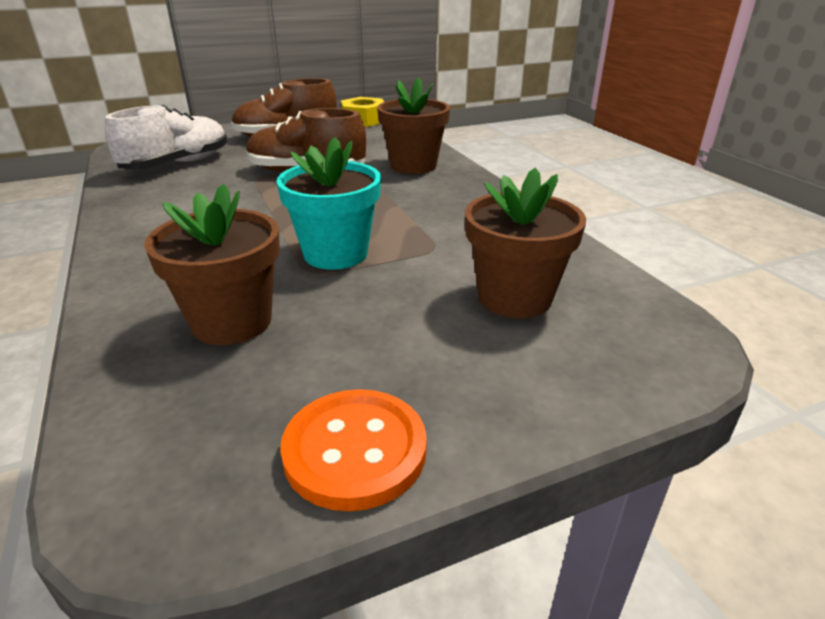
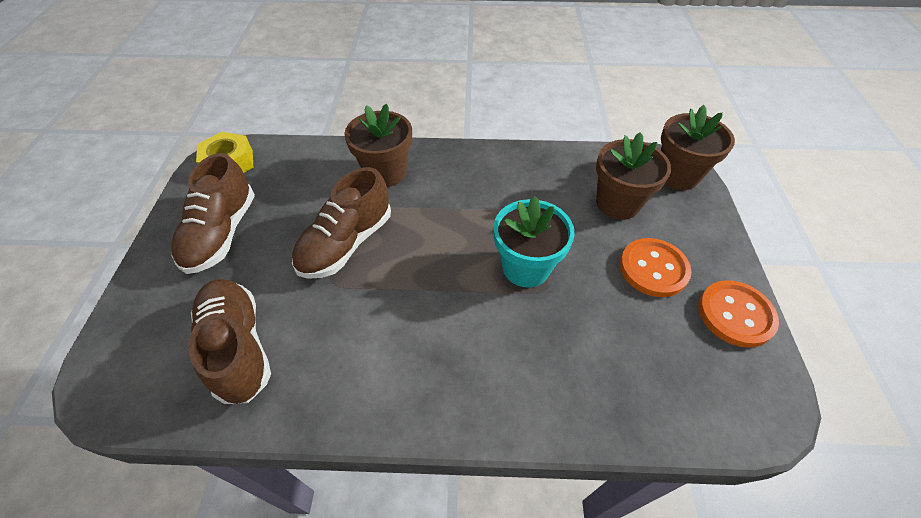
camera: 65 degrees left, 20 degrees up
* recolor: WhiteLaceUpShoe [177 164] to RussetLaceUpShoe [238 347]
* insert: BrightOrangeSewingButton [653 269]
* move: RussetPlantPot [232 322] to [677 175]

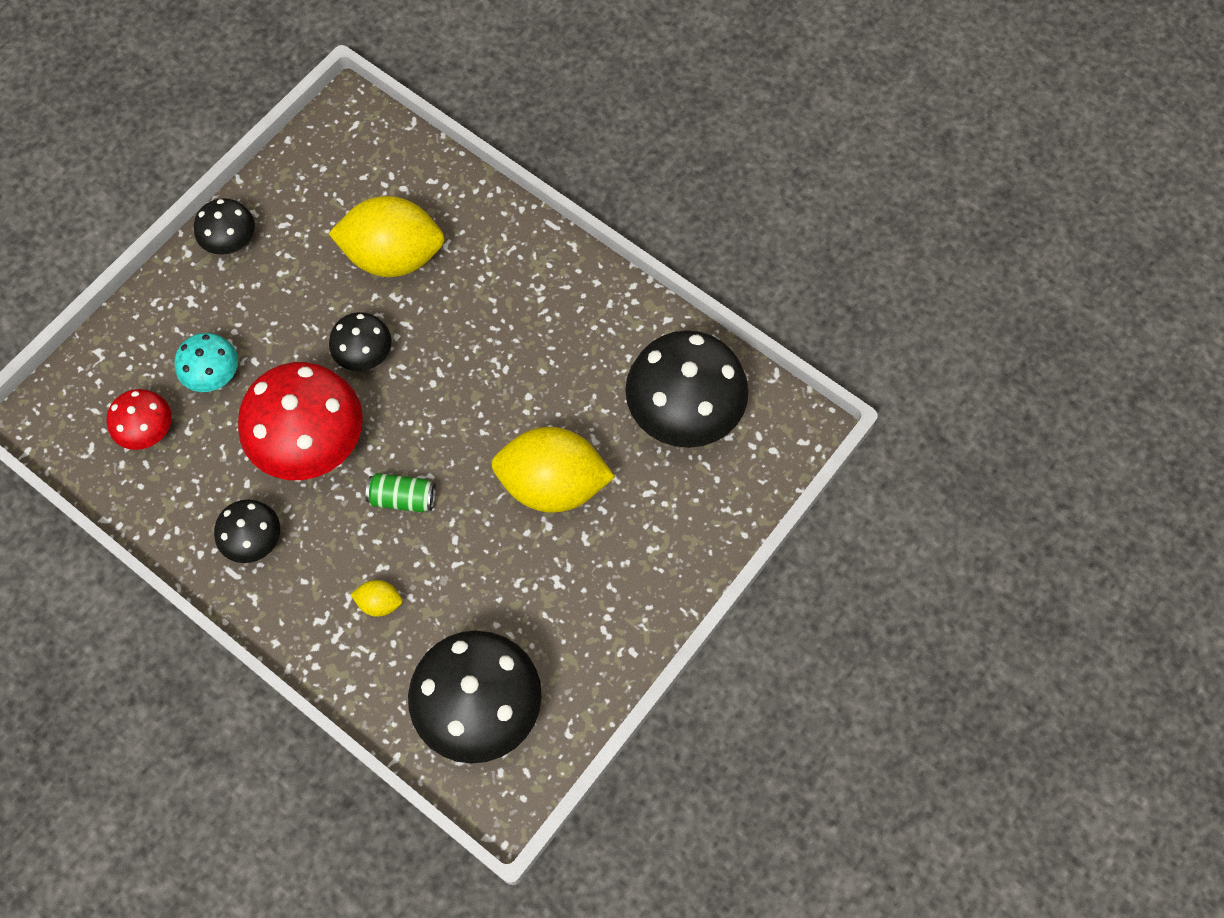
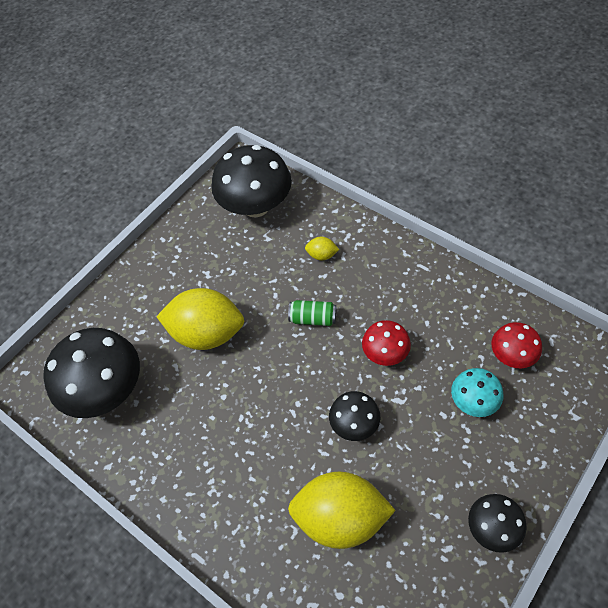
camera: 175 degrees left, 10 degrees down
* resize: ScarletMushroom [311 442] = [385 353] x0.53
* delete: JetBlackMushroom [254 540]

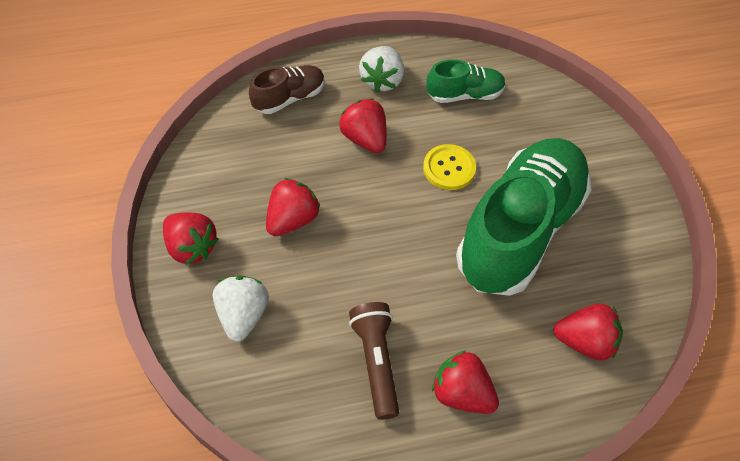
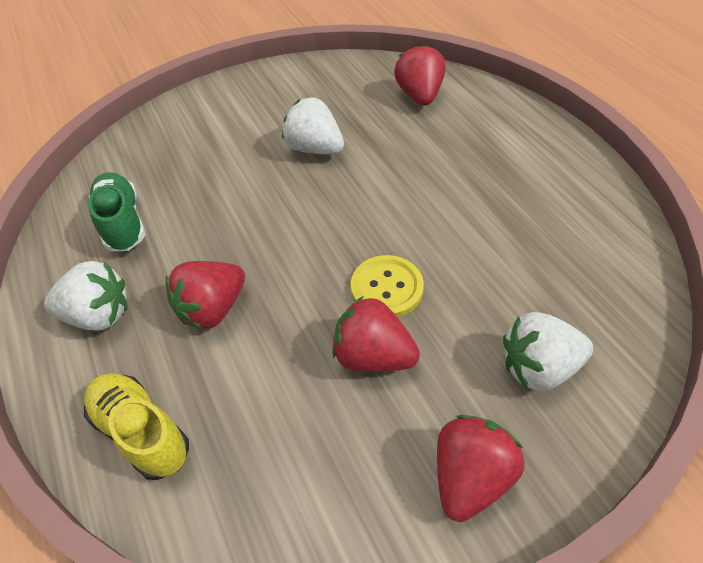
camera: 100 degrees left, 5 degrees down
* recolor: RussetLaceUpShoe [289 98] to YellowLaceUpShoe [142 431]
* replace: LeafGreenLaceUpShoe [520 230] to WhiteStrawberry [315 149]
* move: YellowSewingButton [449 168] to [386 288]
* delete: RussetTorch [376 362]
* delete: ScarletStrawberry [462 393]

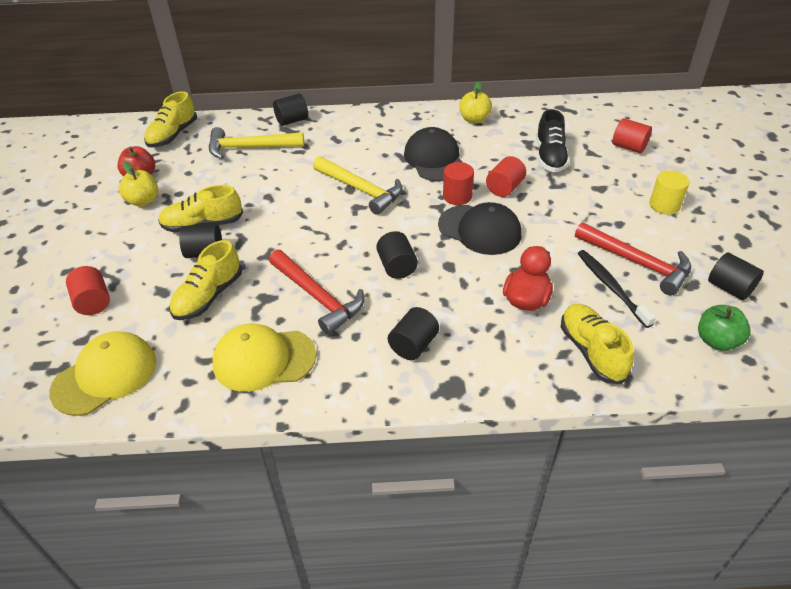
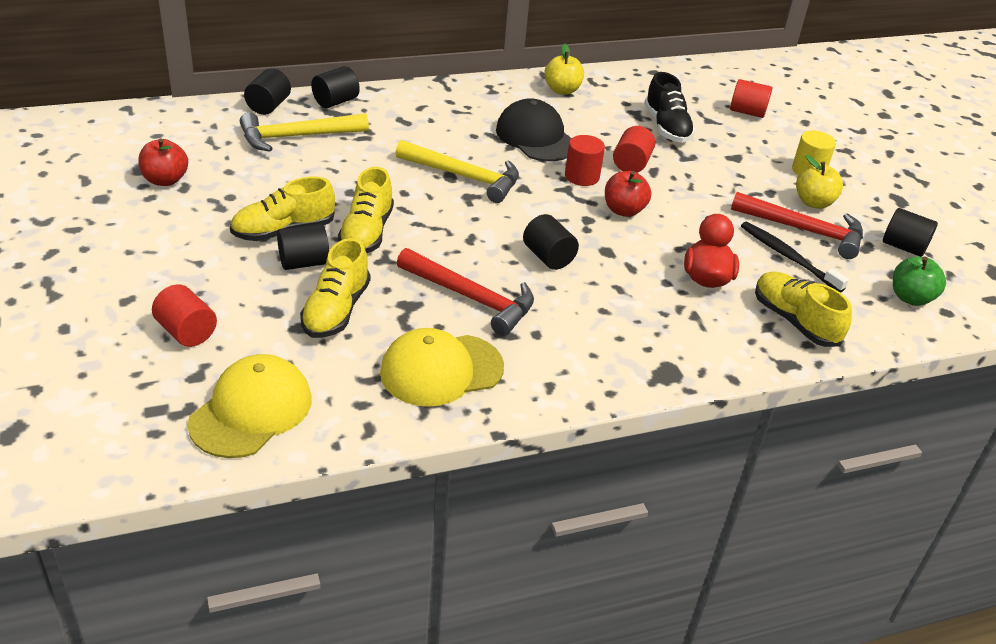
camera: 20 degrees left, 5 degrees down
* move: JetBlackCylinderShape [413 345] to [268 106]
* move: YellowLaceUpShoe [173 135] to [367 233]
* replace: JetBlackBaseballCap [480 230] to ScarletToyApple [624 210]
* move: YellowToyApple [143 201] to [813 202]

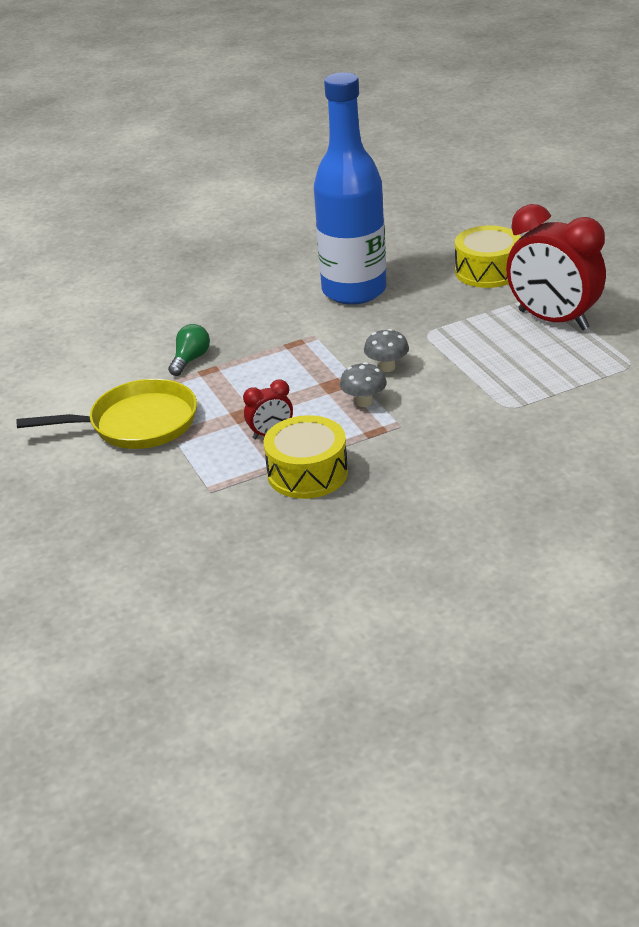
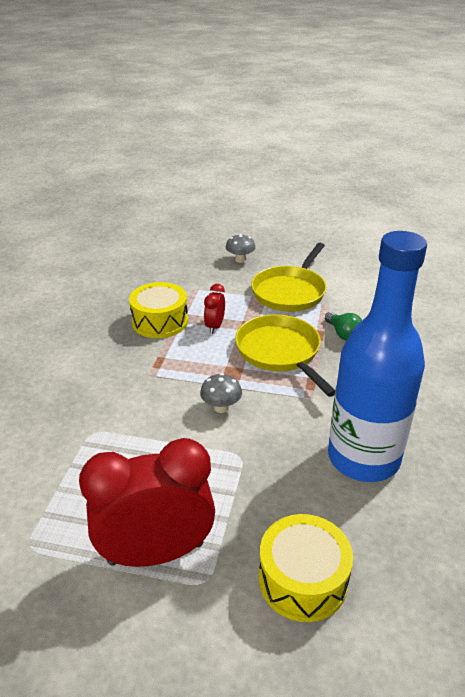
camera: 125 degrees right, 0 degrees up
* move: GreyMushroom [364 402] to [240 260]
* insert: YellowPan [280 352]

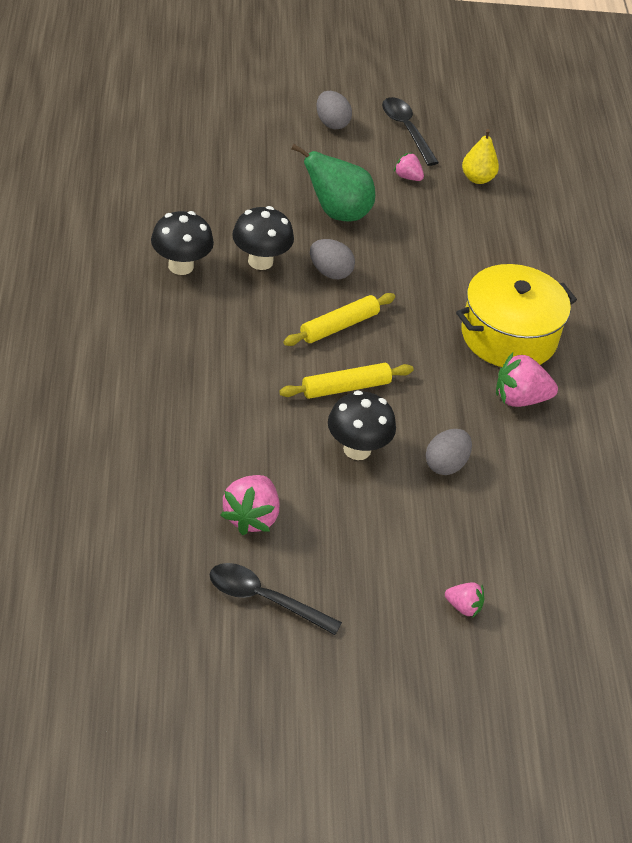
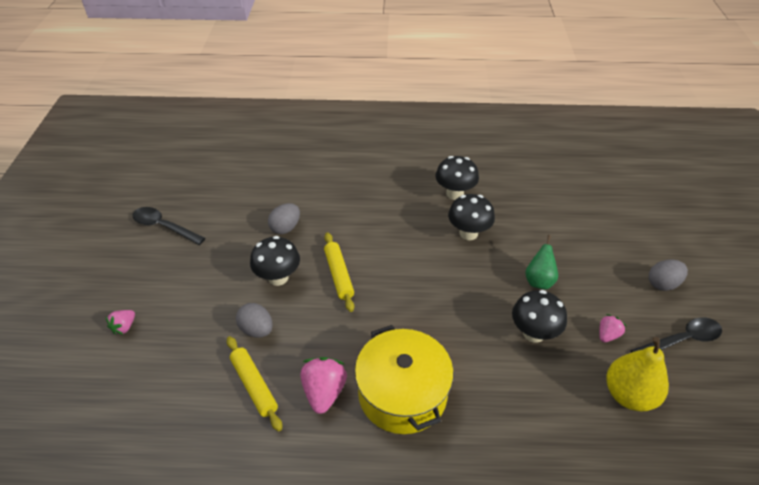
camera: 100 degrees right, 0 degrees up
* rotate: JetBlackTablespoon [264 599] = [164 227] 90 degrees counterclockwise
* move: YellowDoughRoller [339 326] to [254 385]
* move: GreyToyEgg [330 272] to [285 228]
* insert: JetBlackMushroom [533 333]
* resize: LeafGreenPearFruit [337 213] = [539 281] x0.65
* resize: YellowPearFruit [477 178] = [629 395] x1.53
* delete: RosyStrawberry [251 517]

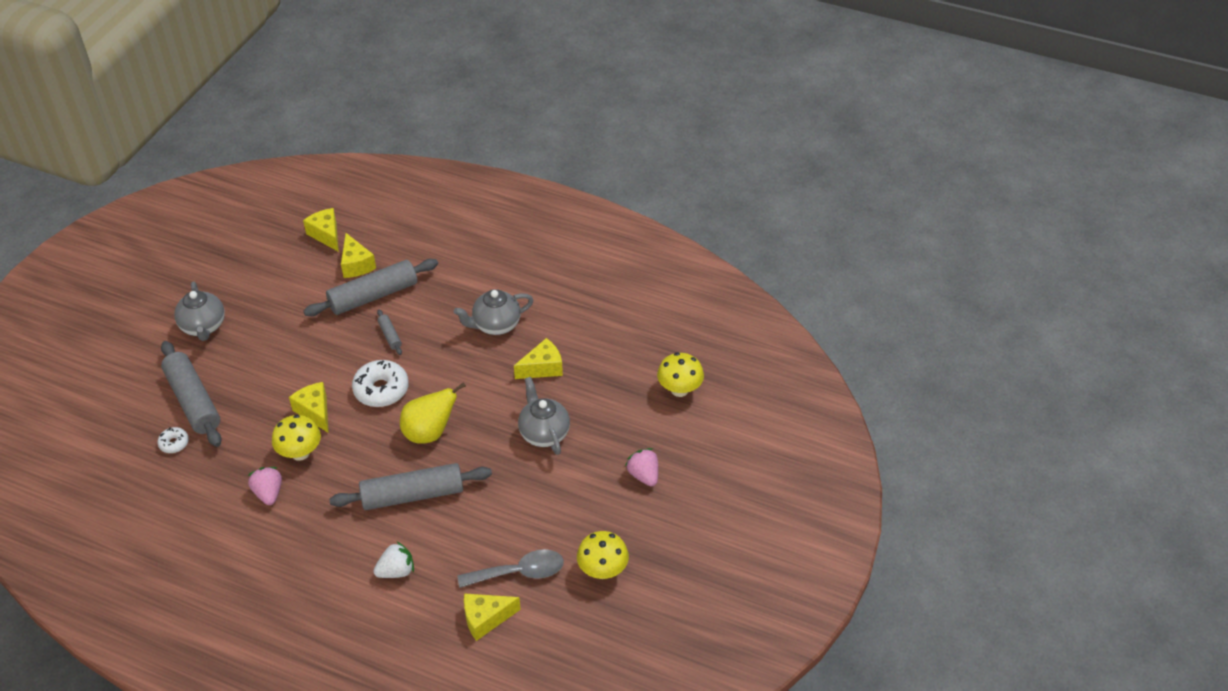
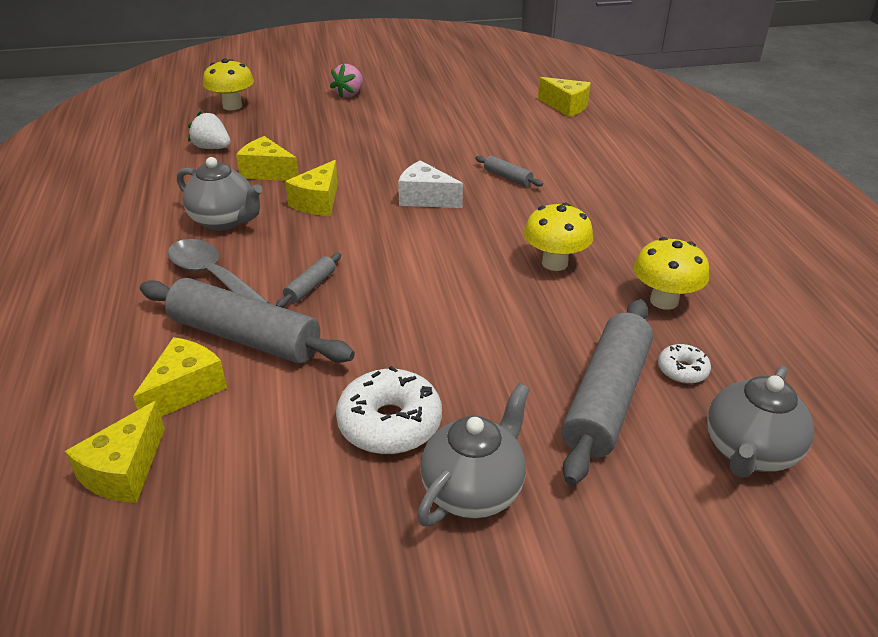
camera: 125 degrees left, 10 degrees down
* move: GreyTablespoon [519 572] to [211 276]
* move: WhiteStrawberry [396 571] to [212 148]
* move: YellowPieceOfCheese [315 411] to [318 202]
* move: WhiteGlazedDonut [381 390] to [389 423]
* replace: YellowPearFruit [430 432] to WhitePieceOfCheese [425 198]
* resize: GreyDoughRoller [413 495] = [507 177] x0.44
* move: YellowMushroom [602 570] to [664 301]
* move: GreyTeaPot [544 433] to [749 452]
* delete: RosyStrawberry [268 493]

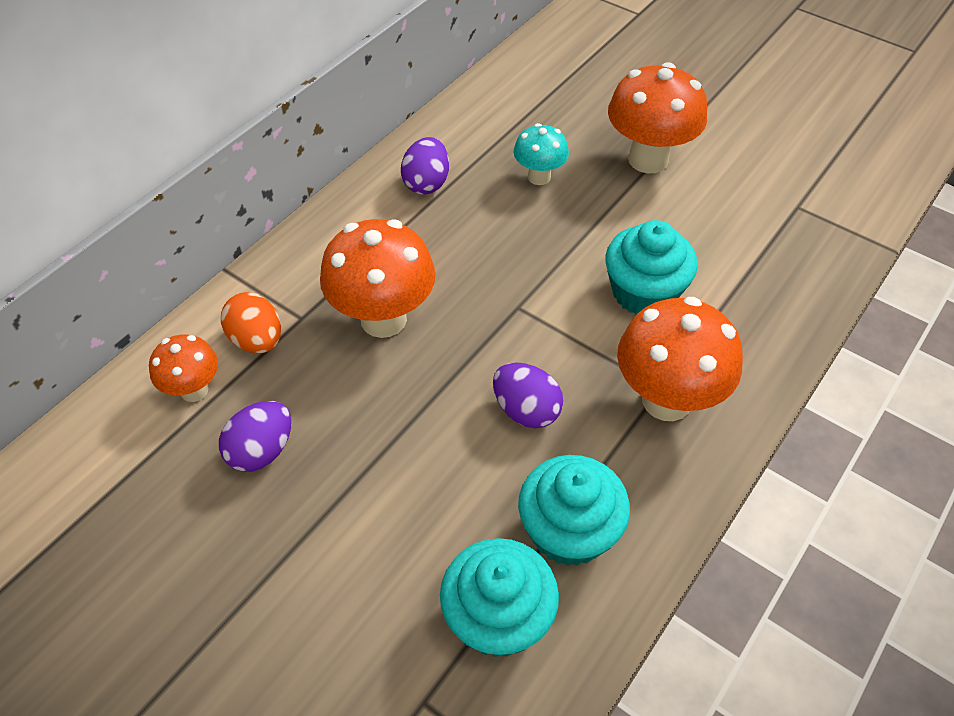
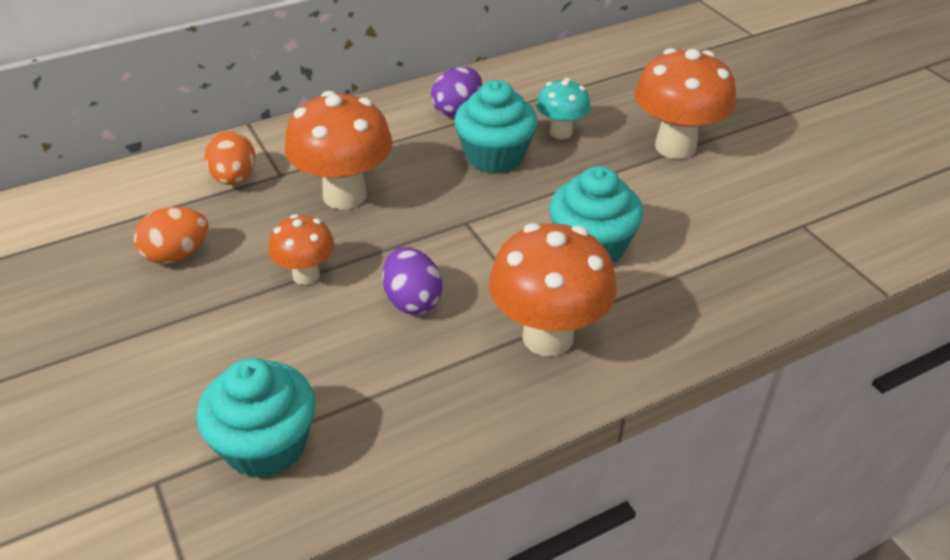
camera: 25 degrees right, 10 degrees down
* recolor: RoyalPurpleToyEgg [262 451] to BrightOrangeToyEgg [177 255]
* move: BrightOrangeMushroom [194 390] to [306 275]
* move: AquaCupcake [569 531] to [495 156]

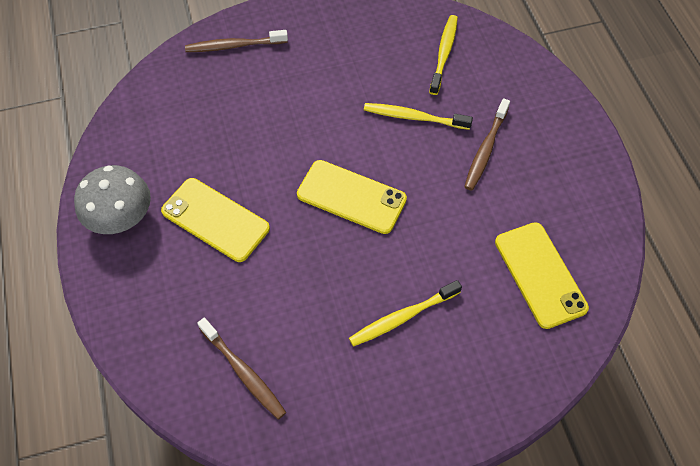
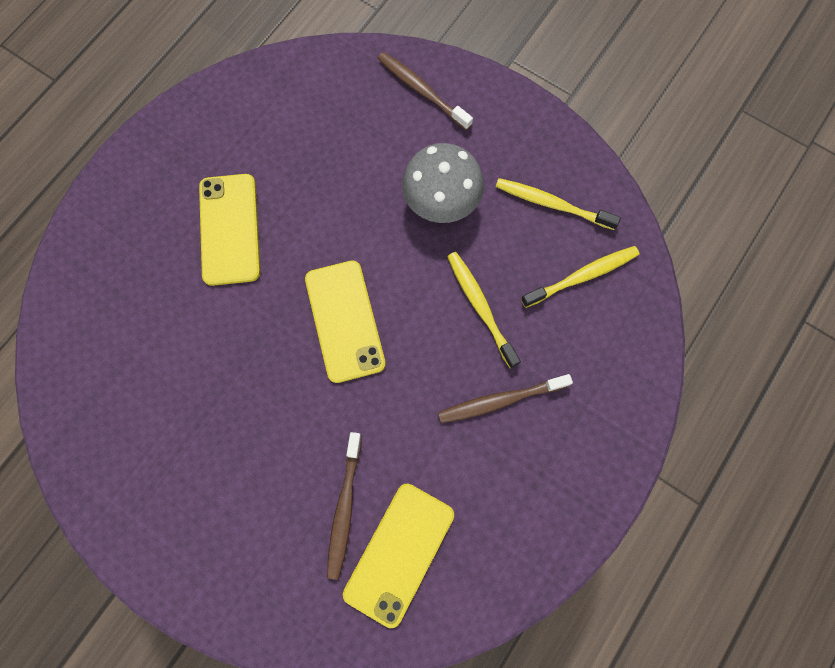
camera: 50 degrees right, 15 degrees up
* move: RussetDentalBrush [243 372] to [344 508]
* move: GreyMushroom [121 218] to [441 201]
* move: YellowDentalBrush [402 317] to [552 204]

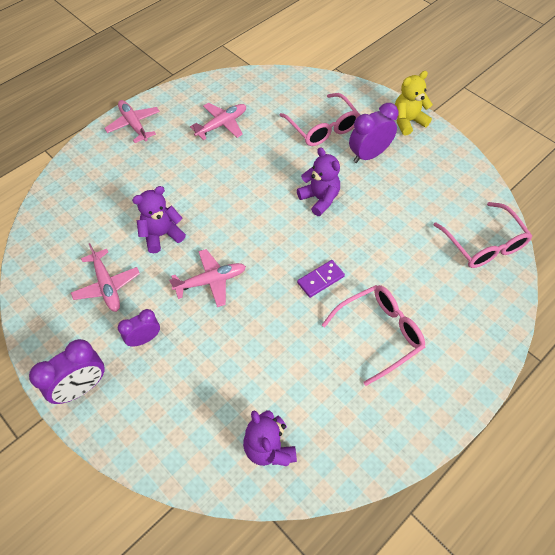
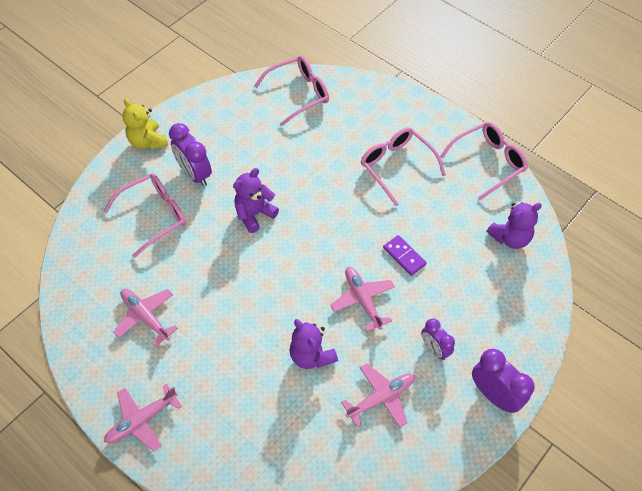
camera: 95 degrees left, 0 degrees up
* move: RoyalPurpleDominoTile [320 280] to [404 256]
* insert: RosyGlasses [488 162]

